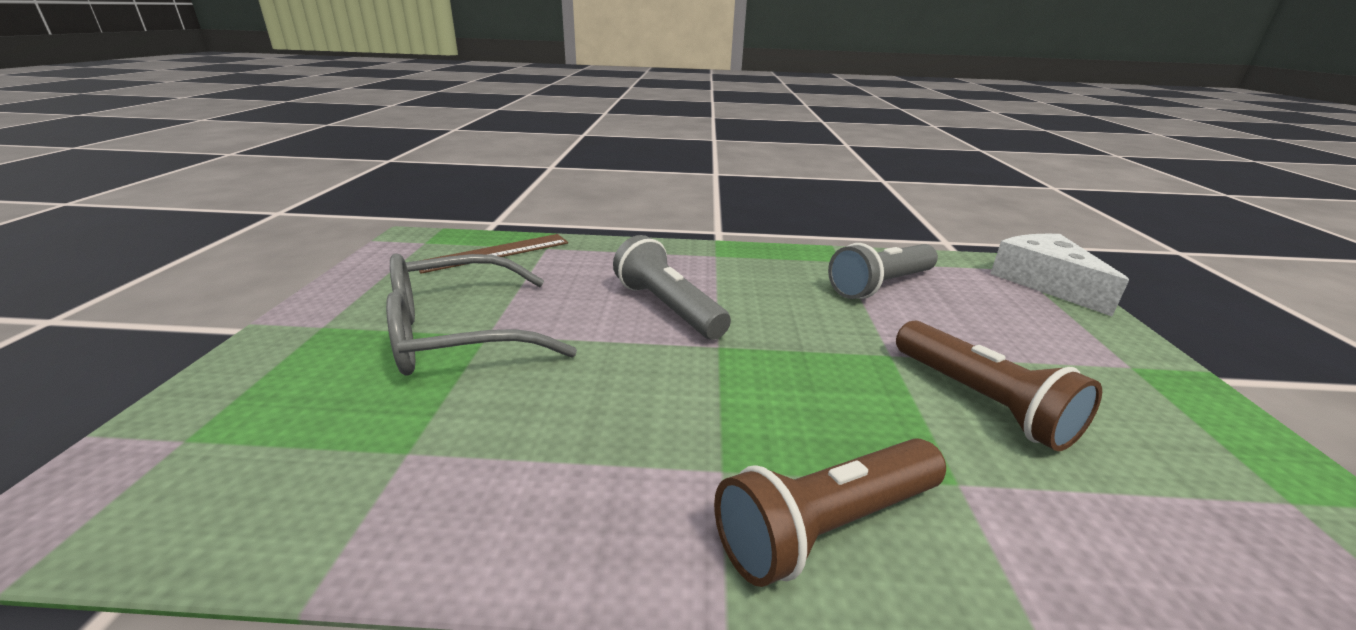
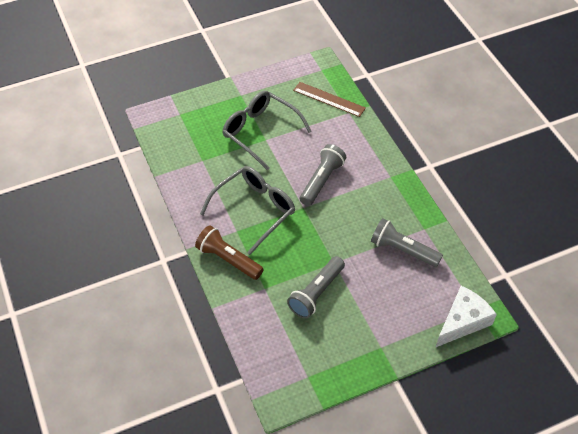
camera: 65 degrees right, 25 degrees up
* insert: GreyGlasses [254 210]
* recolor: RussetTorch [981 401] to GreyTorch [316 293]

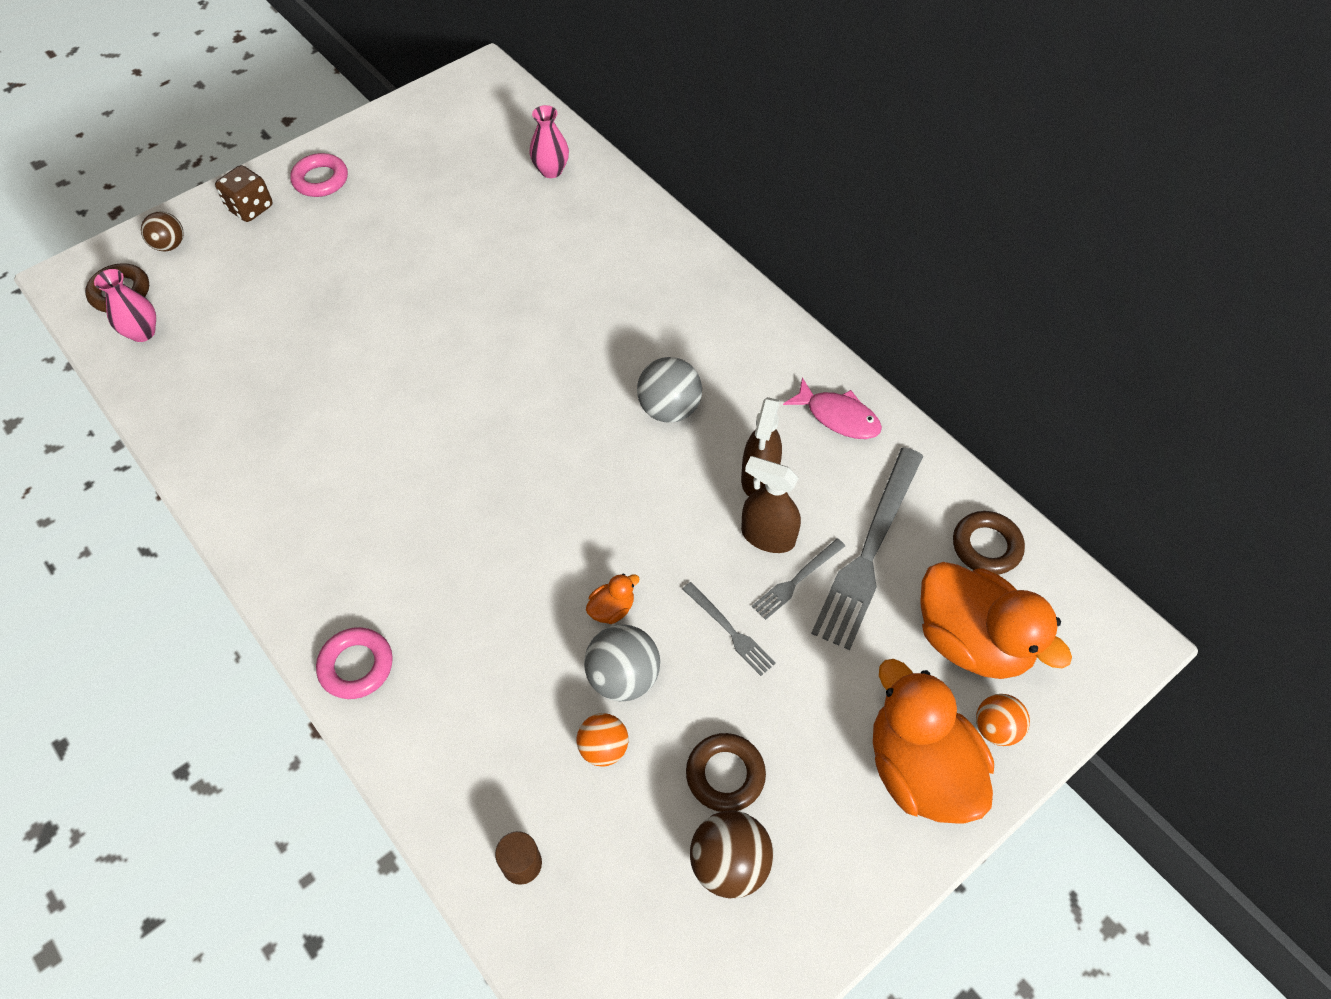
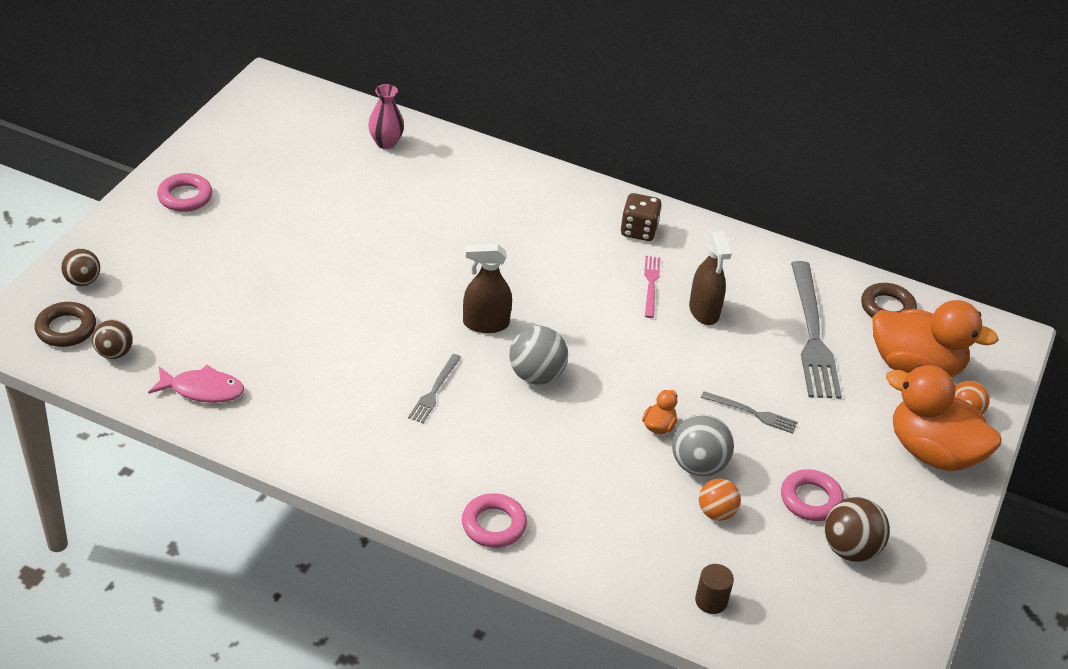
camera: 30 degrees left, 15 degrees down
* replace: RosyVase [143 332] to RussetBall [114 353]
* move: RosyToyFish [838 417] to [202 390]
* move: GreyTableFork [797 580] to [434 391]
* move: RussetSprayer [767 536] to [485 324]
* move: GreyBall [669 409] to [536 375]
* move: RussetDice [250 208] to [638 231]
* insert: RosyTableFork [651 284]
* recolor: RussetTorus [725 774] to RosyTorus [810 499]

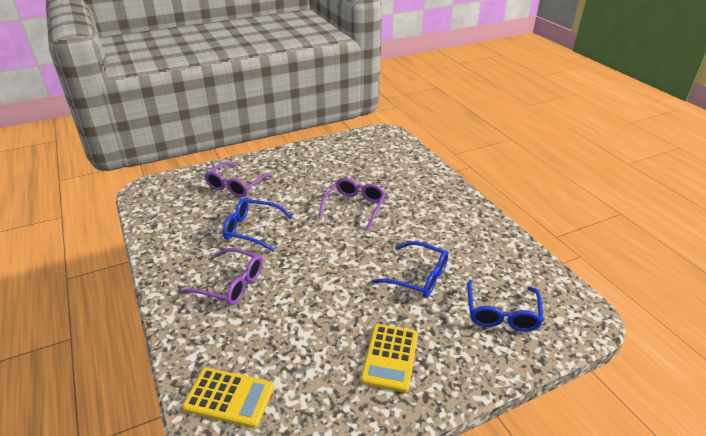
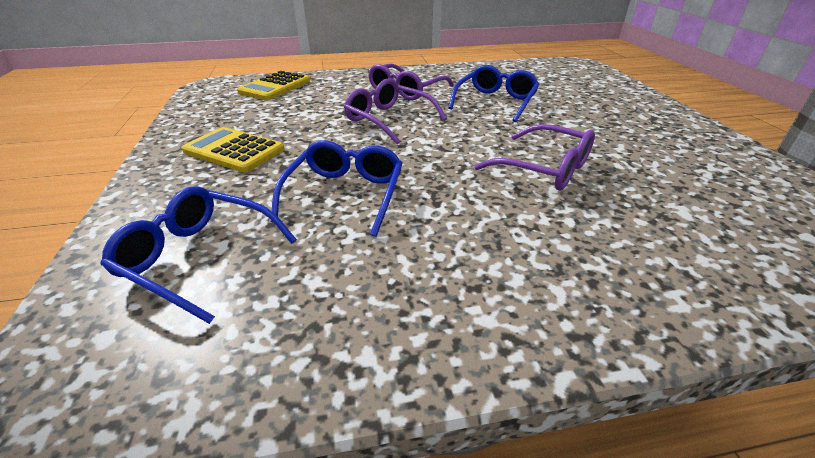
camera: 105 degrees right, 0 degrees up
* rotate: BlueGlasses [418 277] = [345 194] 150 degrees clockwise
* move: RoyalPurpleGlasses [236 186] to [388 120]

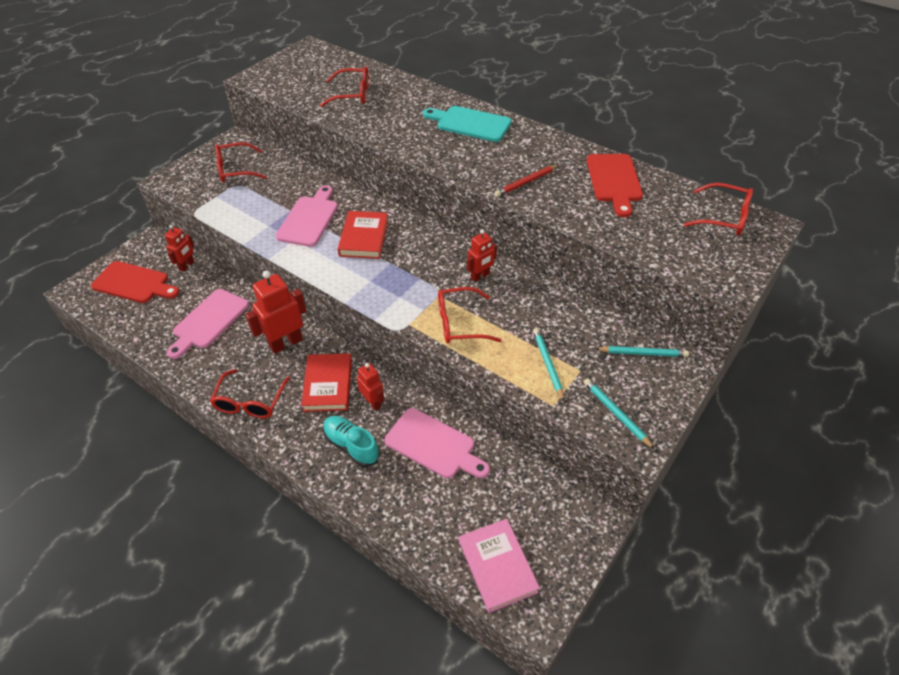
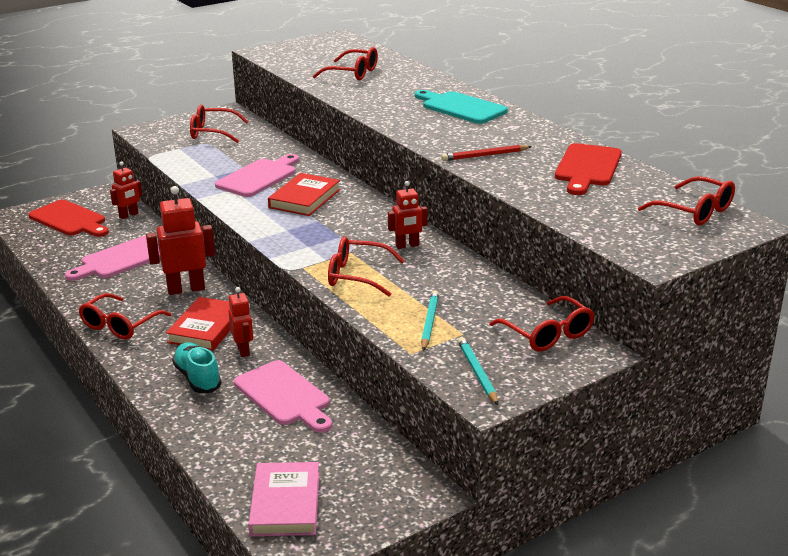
camera: 20 degrees right, 20 degrees down
* replace: AquaPencil [643 353] to ScarletGlasses [547 334]

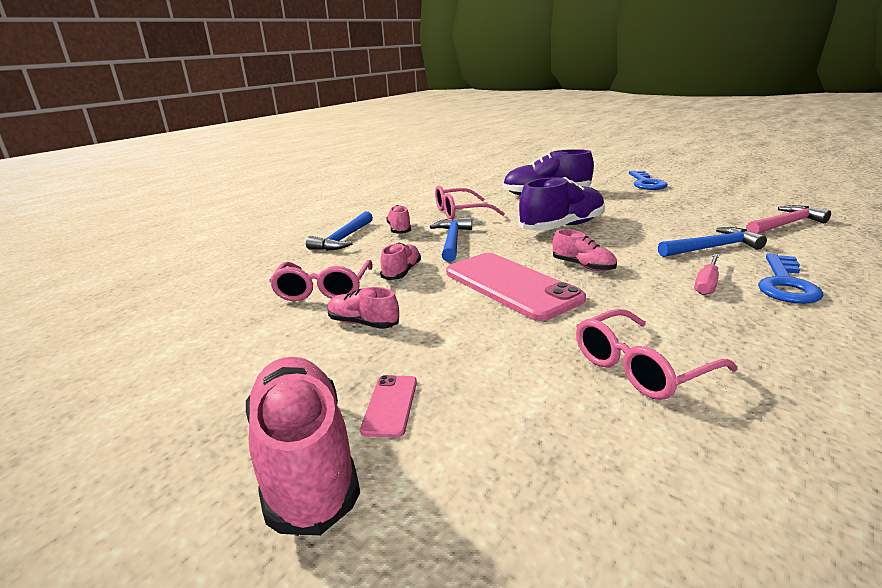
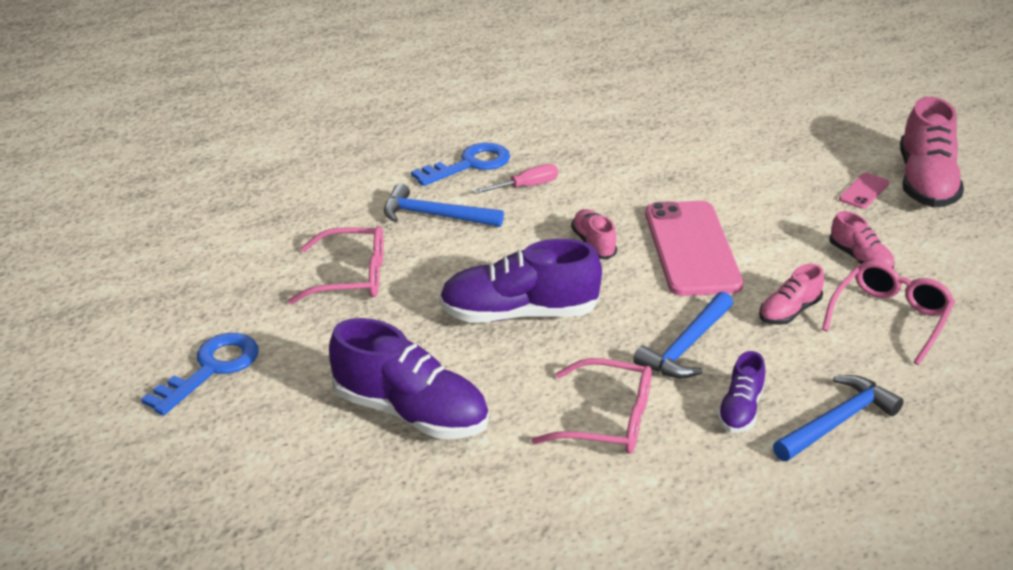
camera: 150 degrees left, 10 degrees up
* move: RosyGlasses [640 367] to [351 277]
* recolor: RosyLaceUpShoe [399 229] to RoyalPurpleLaceUpShoe [740 410]
* delete: RosyClawHammer [786 224]

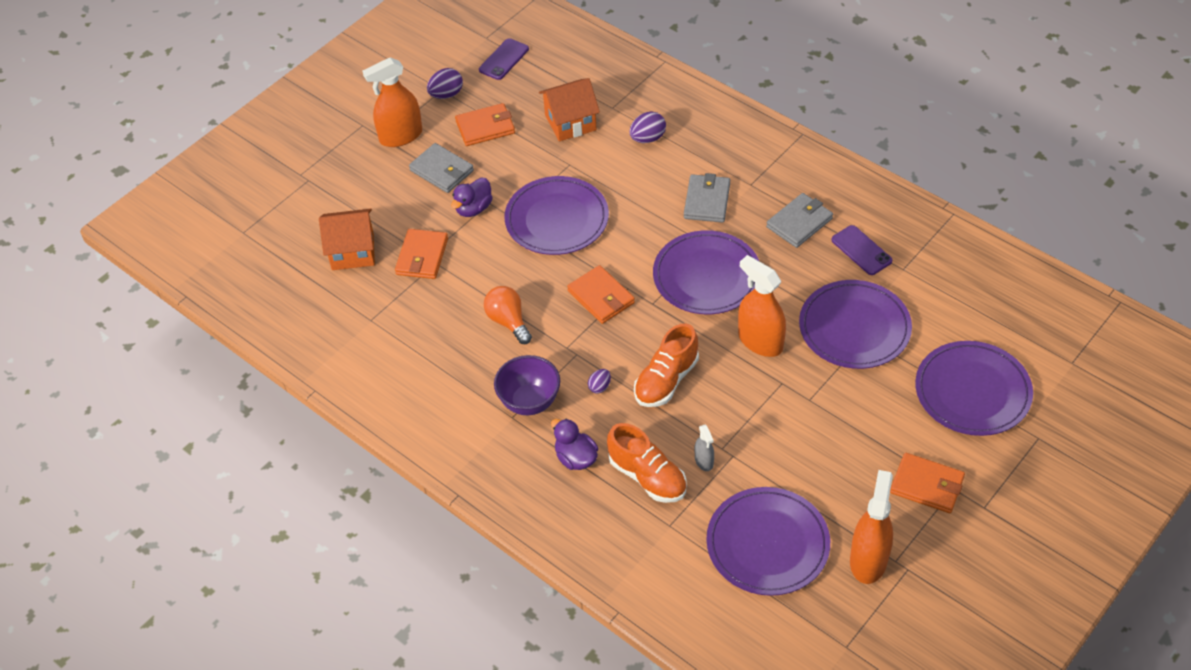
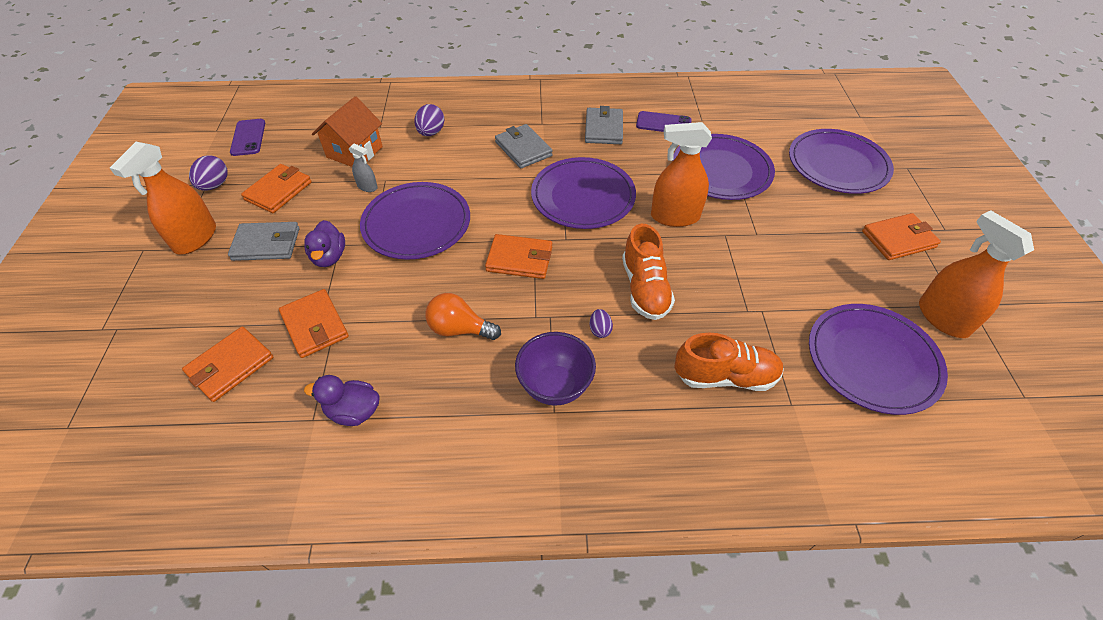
camera: 45 degrees left, 0 degrees up
* replace: BrightOrangeCottage [353 251] to BrightOrangeWallet [230 366]
* move: RoyalPurpleRubberDuck [576 458] to [353 411]
* move: GreySprayer [704 461] to [367 187]

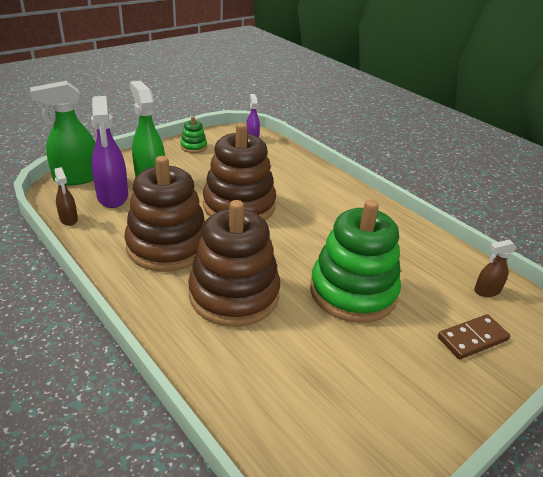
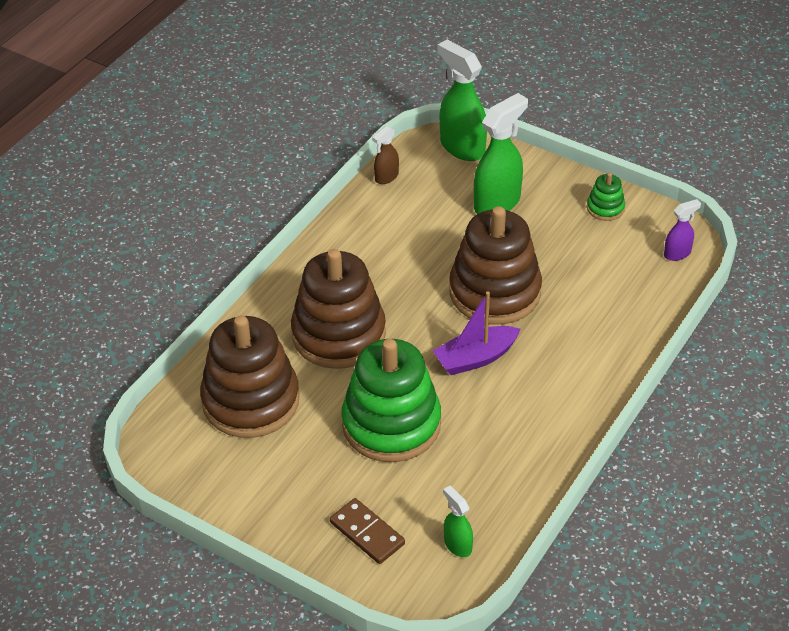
camera: 75 degrees right, 10 degrees up
* move: RussetRingStacker [168 246] to [251 401]
* insert: RoyalPurpleToyBoat [475 358]
* recolor: RussetSprayer [486 291] to LeafGreenSprayer [457 545]
* delete: RoyalPurpleSprayer [112 197]

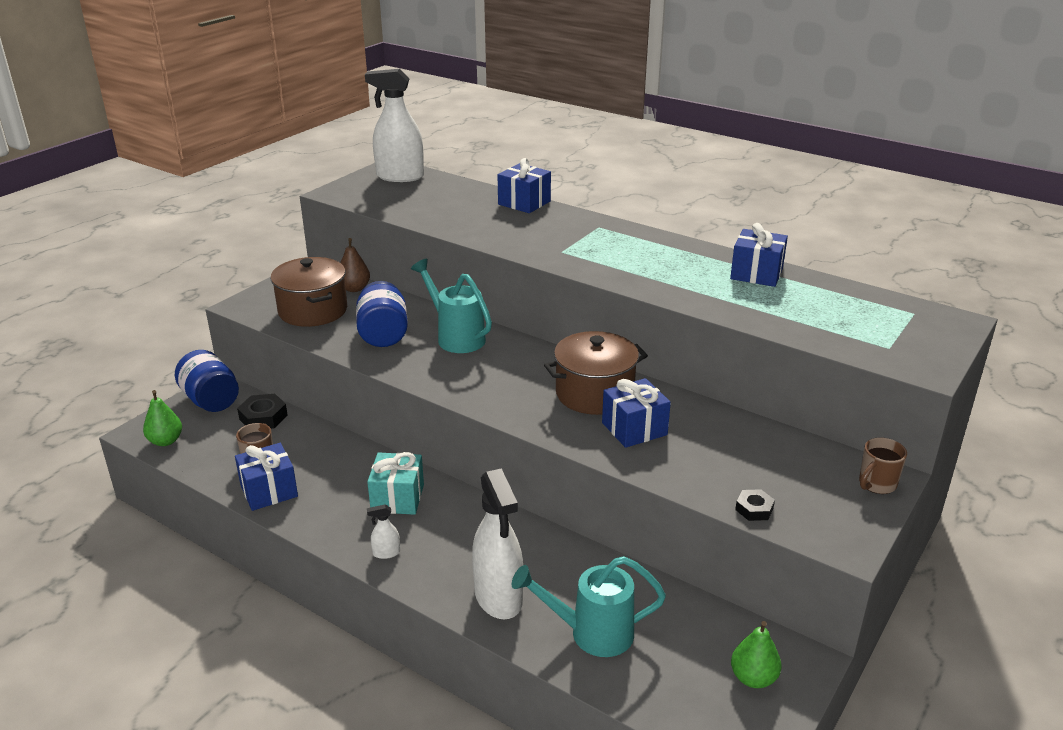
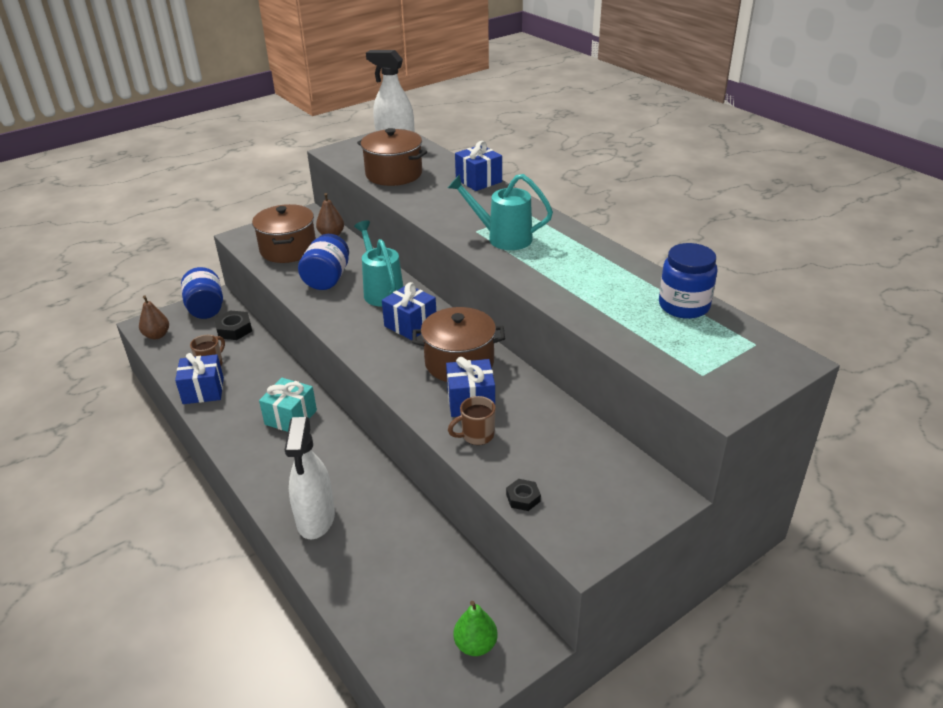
camera: 20 degrees right, 5 degrees up
* recolor: LeafGreenPearFruit [165 441] to RussetPearFruit [157 335]
* insert: RussetPot [394 174]
* move: BluePresent [756 274] to [410 325]
* move: AquaWateringPot [592 633] to [503 238]
* move: RussetCoffeeMug [876 484] to [476 435]
* insert: BlueJar [684 306]
* delete: WhiteSprayer [386 553]

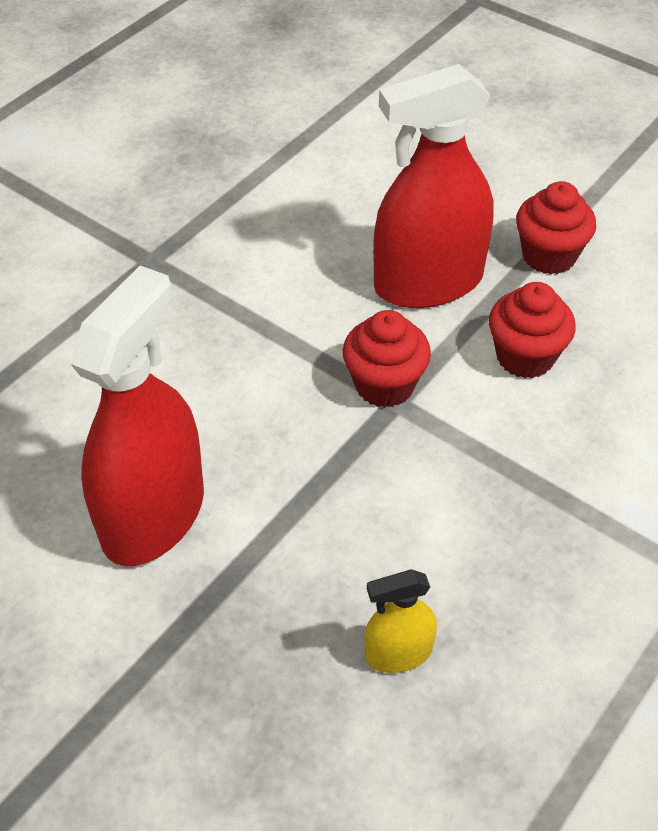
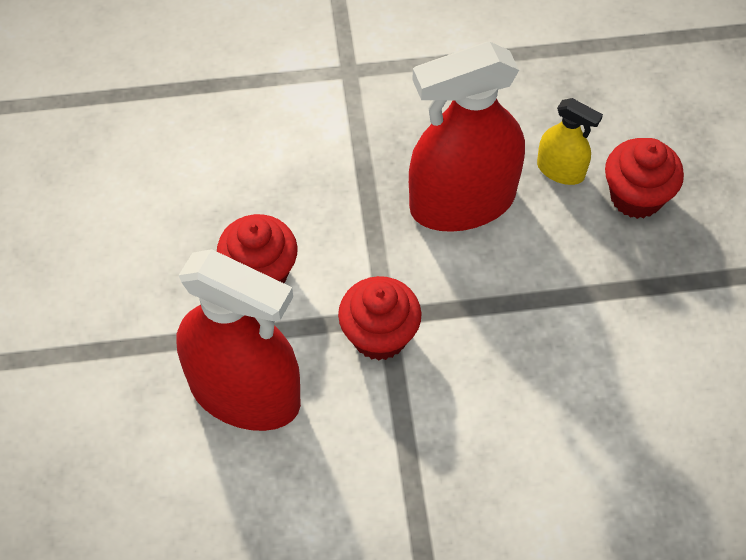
camera: 135 degrees left, 10 degrees up
* move: ScarletSprayer [153 515] to [462 202]
* move: ScarletCupcake [549 256] to [636 196]

